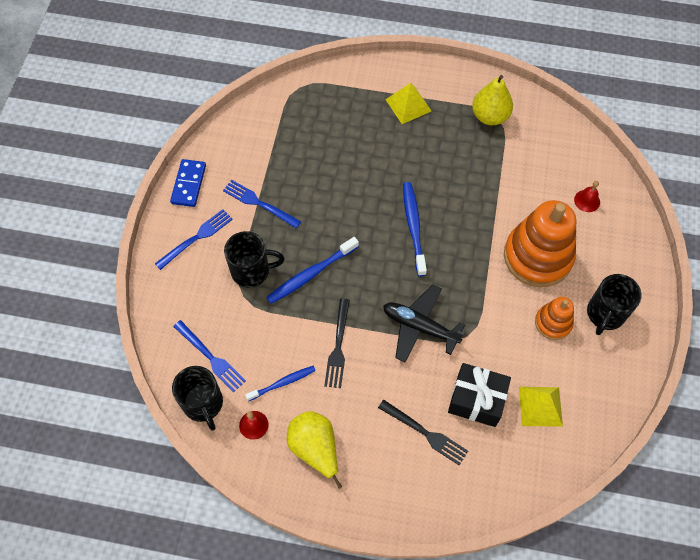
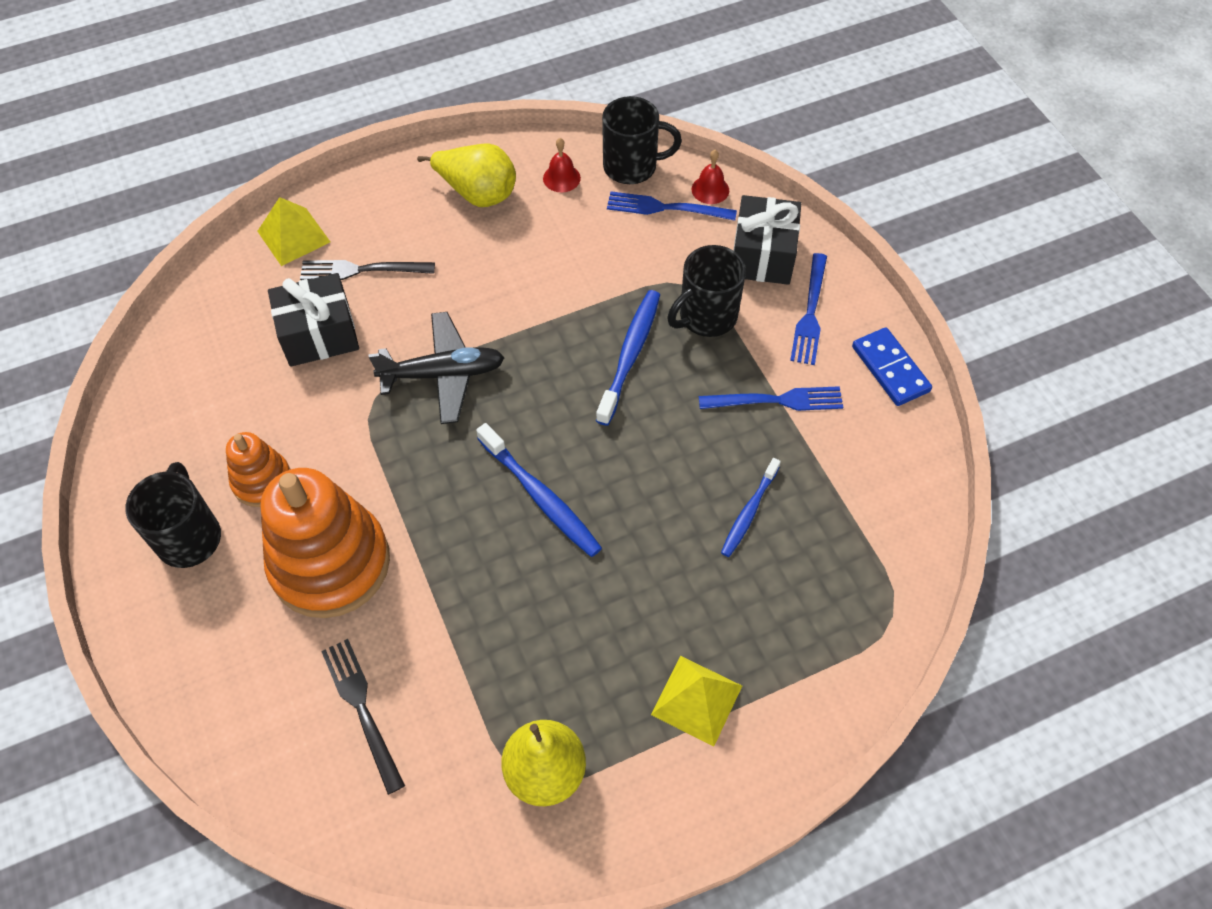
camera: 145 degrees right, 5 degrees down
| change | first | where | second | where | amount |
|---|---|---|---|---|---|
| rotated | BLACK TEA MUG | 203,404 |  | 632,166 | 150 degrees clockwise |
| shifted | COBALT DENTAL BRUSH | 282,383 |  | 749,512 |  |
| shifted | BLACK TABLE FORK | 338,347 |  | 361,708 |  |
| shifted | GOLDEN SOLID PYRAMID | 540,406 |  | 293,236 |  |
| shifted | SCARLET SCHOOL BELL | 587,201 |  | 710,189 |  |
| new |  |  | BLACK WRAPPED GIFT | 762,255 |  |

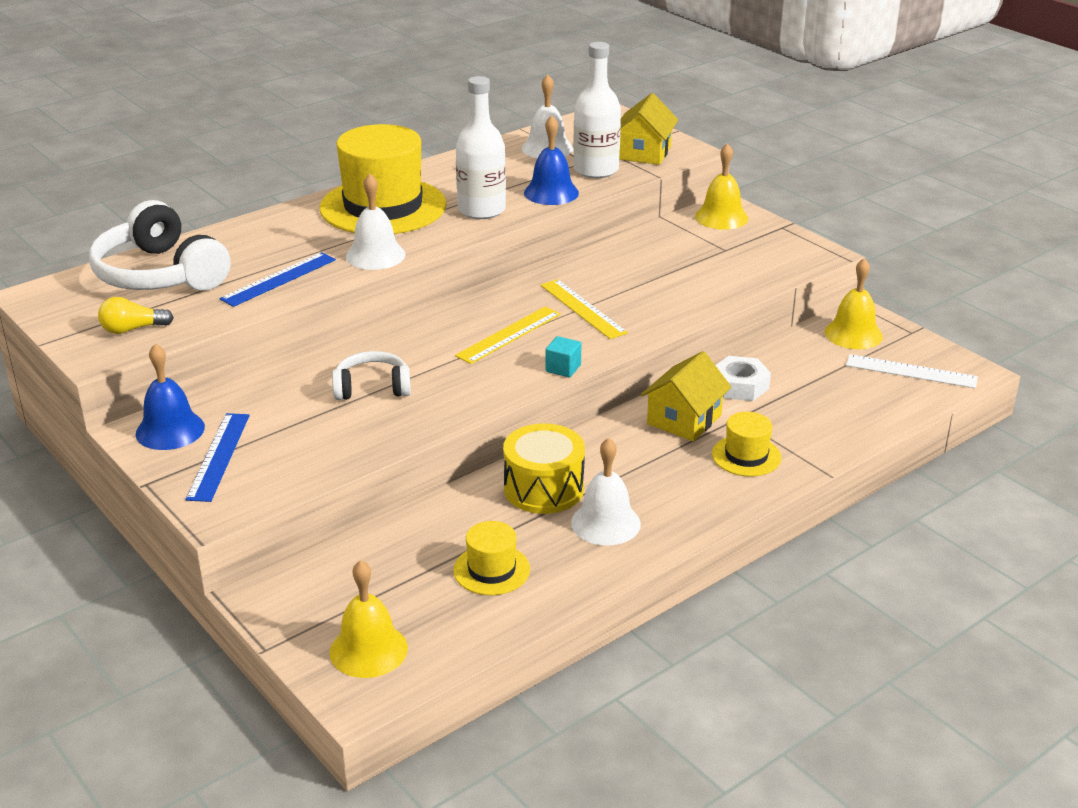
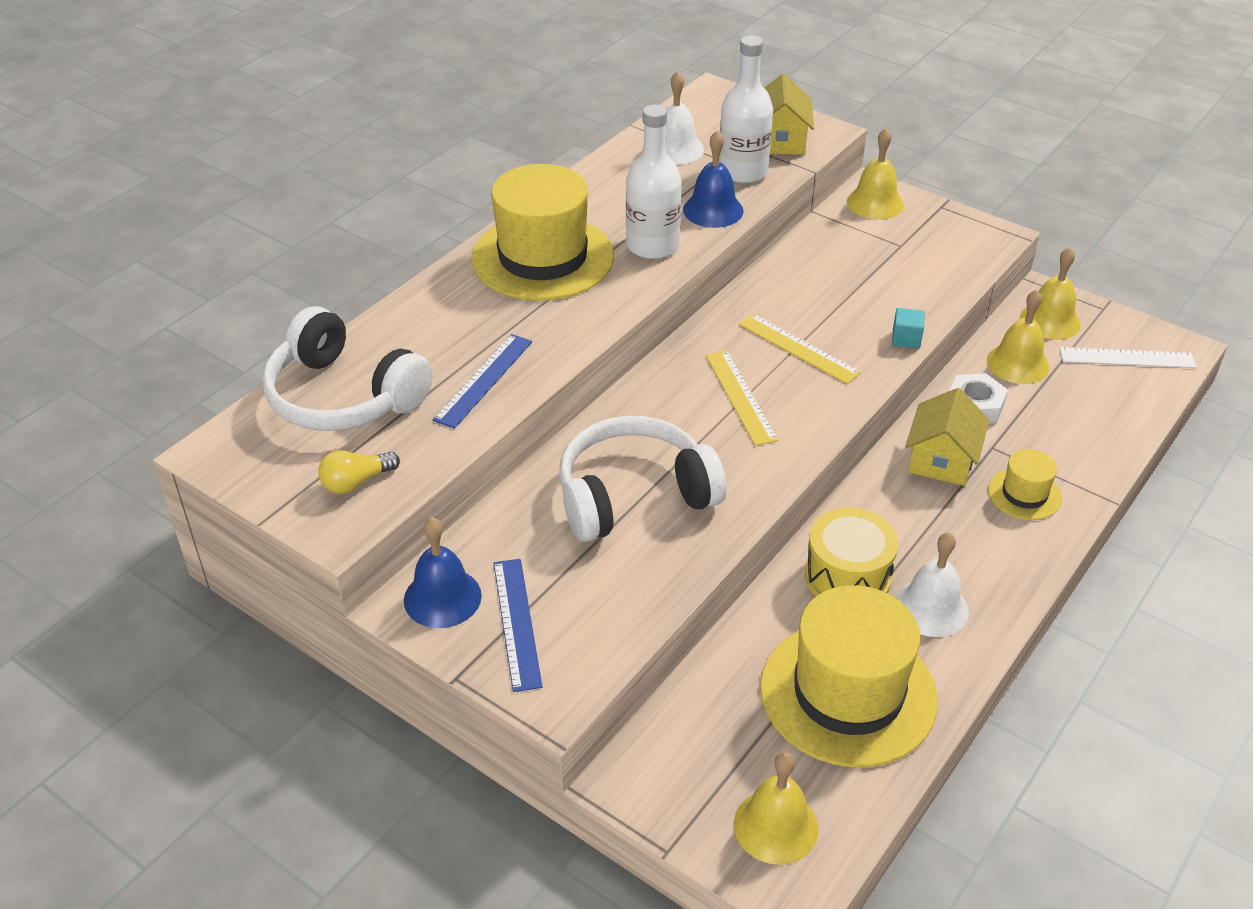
camera: 15 degrees left, 10 degrees up
| change | first | where | second | where | amount |
|---|---|---|---|---|---|
| scaled | SNOW-WHITE OVER-EAR HEADPHONES | 372,388 |  | 634,495 | x1.81 |
| gone | SNOW-WHITE SCHOOL BELL | 375,255 |  |  |  |
| scaled | GOLDEN TOP HAT | 491,570 |  | 848,693 | x2.13 |
| rotated | GOLDEN MEASURING STICK | 508,335 |  | 740,397 | 45 degrees counterclockwise |
| shifted | AQUA CUBE | 563,368 |  | 906,339 |  |
| new |  |  | GOLDEN SCHOOL BELL | 1018,363 |  |

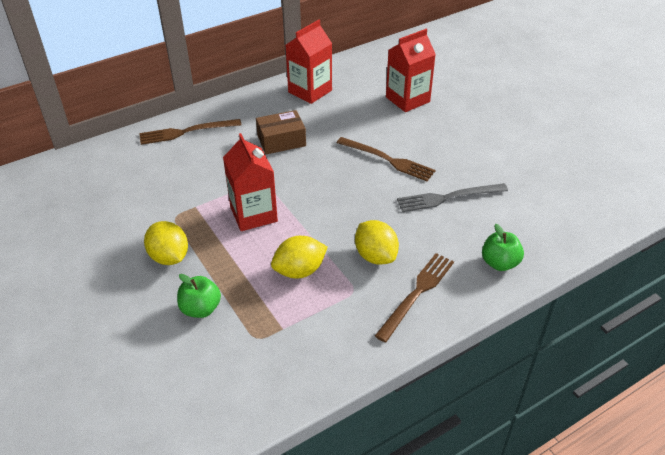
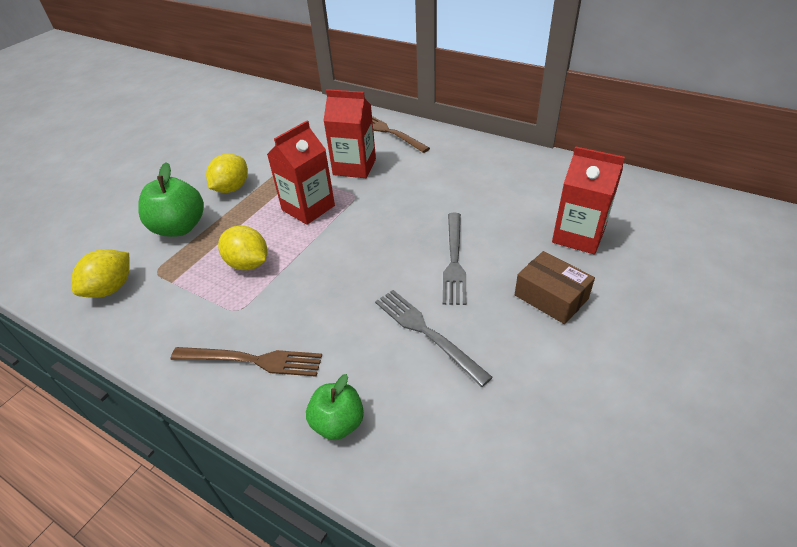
camera: 65 degrees right, 0 degrees up
| change | first | where | second | where | amount |
|---|---|---|---|---|---|
| scaled | GREEN APPLE | 201,309 |  | 180,228 | x1.55 |
| shifted | DARK BROWN PARCEL | 281,141 |  | 551,297 |  |
| shifted | SCARLET MILK CARTON | 310,91 |  | 354,167 |  |
| repainted | DARK BROWN TABLE FORK | 388,160 | ASH-GREY TABLE FORK | 454,260 |  |
| shifted | GOLDEN CITRUS FRUIT | 375,256 |  | 111,288 |  |

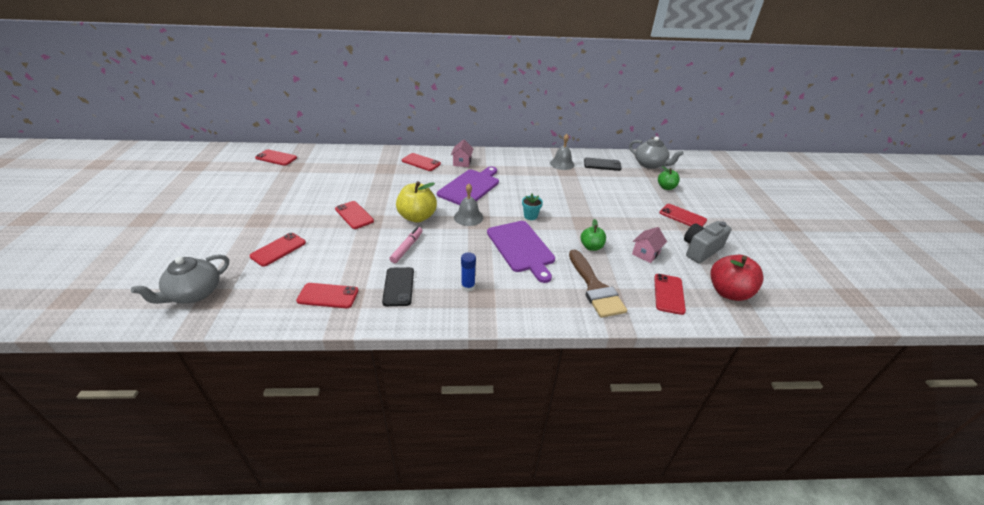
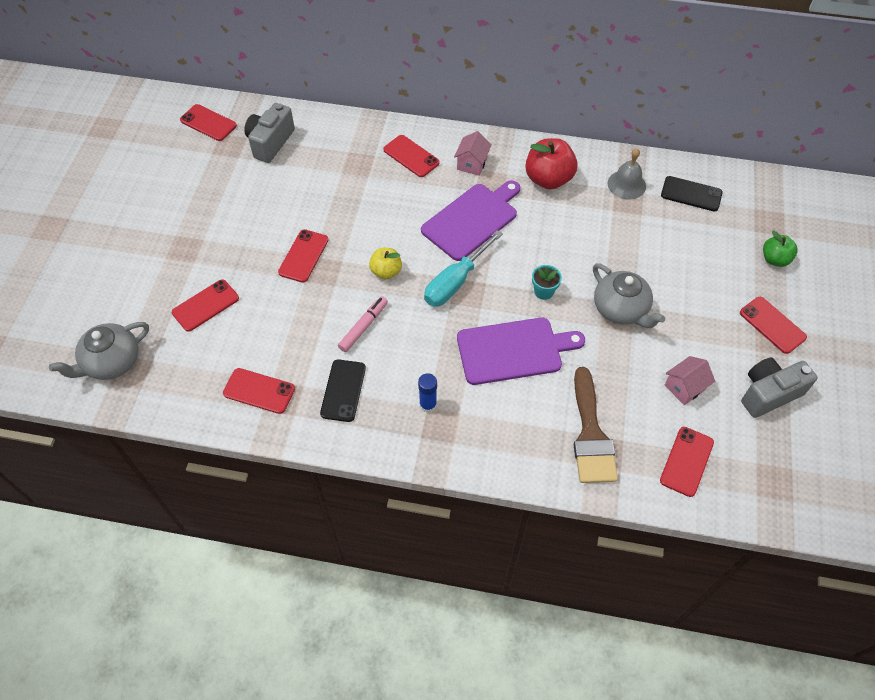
camera: 15 degrees right, 20 degrees up
| change | first | where | second | where | amount |
|---|---|---|---|---|---|
| rotated | SCARLET PHONE | 354,215 |  | 303,256 | 45 degrees clockwise |
| scaled | GOLDEN APPLE | 417,217 |  | 386,271 | x0.60 |
| swapped | ASH-GREY SCHOOL BELL | 468,217 | AQUA SCREWDRIVER | 456,281 |  |
| rotated | PURPLE CUTTING BOARD | 521,248 |  | 513,350 | 90 degrees counterclockwise |
| gone | GREEN APPLE | 591,247 |  |  |  |
| shifted | ASH-GREY TEA POT | 650,164 |  | 621,309 |  |
| shifted | SCARLET APPLE | 728,292 |  | 548,179 |  |
| new |  |  | ASH-GREY PHOTO CAMERA | 270,142 |  |

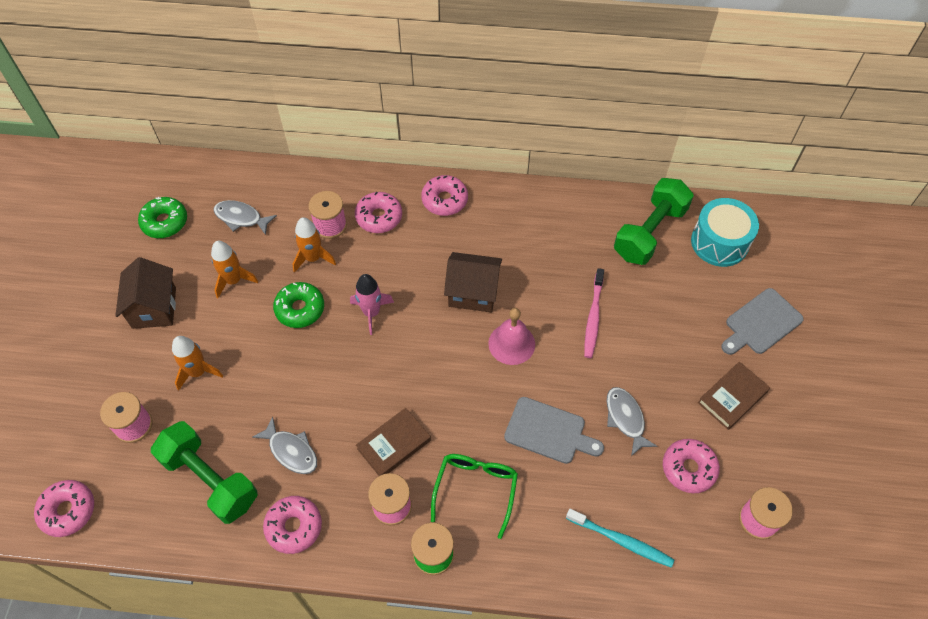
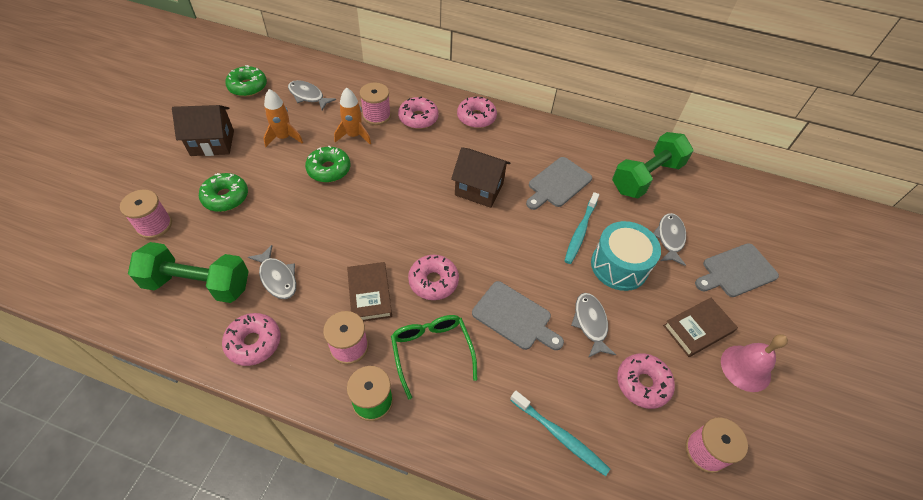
camera: 10 degrees right, 5 degrees down
| change | first | where | second | where | amount |
|---|---|---|---|---|---|
| shifted | ROSY DONUT | 68,510 |  | 433,281 |  |
| rotated | DARK BROWN HOUSE | 154,308 |  | 212,143 | 75 degrees clockwise |
| rotated | GREEN DUMBBELL | 210,479 |  | 198,284 | 45 degrees counterclockwise |
| swapped | BRIGHT ORANGE TOY ROCKET | 198,372 | GREEN DONUT | 226,197 |  |
| gone | ROSY TOY ROCKET | 371,312 |  |  |  |
| rotated | DARK BROWN BOOK | 394,444 |  | 369,294 | 75 degrees counterclockwise |
| rotated | GREEN SPECTACLES | 476,489 |  | 431,351 | 45 degrees counterclockwise |
| shifted | ROSY SCHOOL BELL | 511,343 |  | 745,368 |  |
| repainted | ROSY DENTAL BRUSH | 593,317 | AQUA DENTAL BRUSH | 580,231 |  |
| shifted | AQUA SNARE DRUM | 719,242 |  | 619,266 |  |
| new |  |  | ASH-GREY CUTTING BOARD | 558,184 |  |
| new |  |  | ASH-GREY TOY FISH | 669,238 |  |

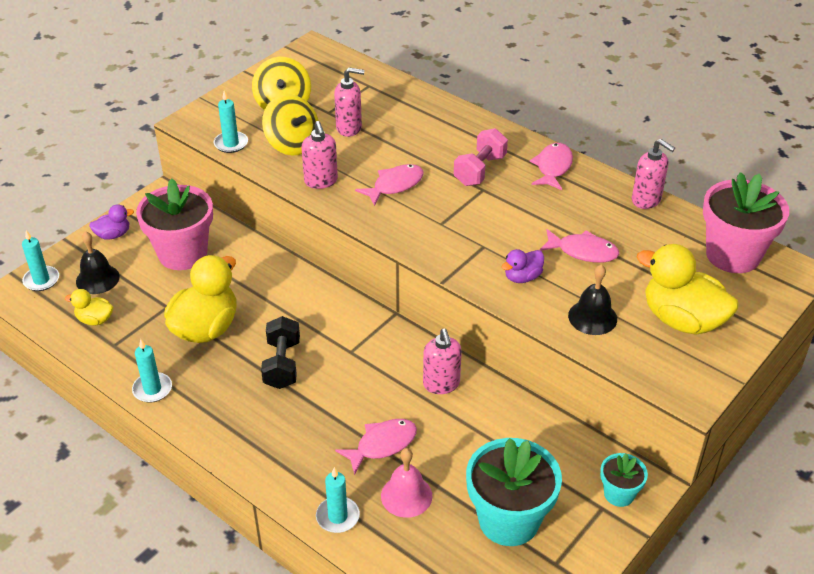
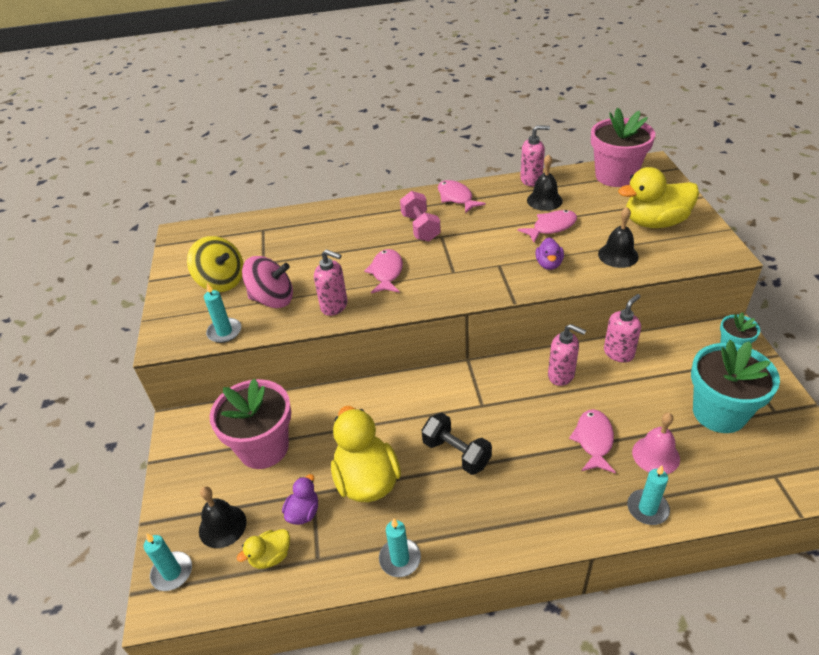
camera: 45 degrees left, 0 degrees up
| change | first | where | second | where | amount |
|---|---|---|---|---|---|
| shifted | PURPLE TOY DUCK | 113,235 |  | 303,512 |  |
| repainted | GOLDEN TOY TOP | 292,144 | ROSY TOY TOP | 272,299 |  |
| shifted | ROSY SOAP PUMP | 349,128 |  | 618,353 |  |
| new |  |  | BLACK SCHOOL BELL | 544,200 |  |

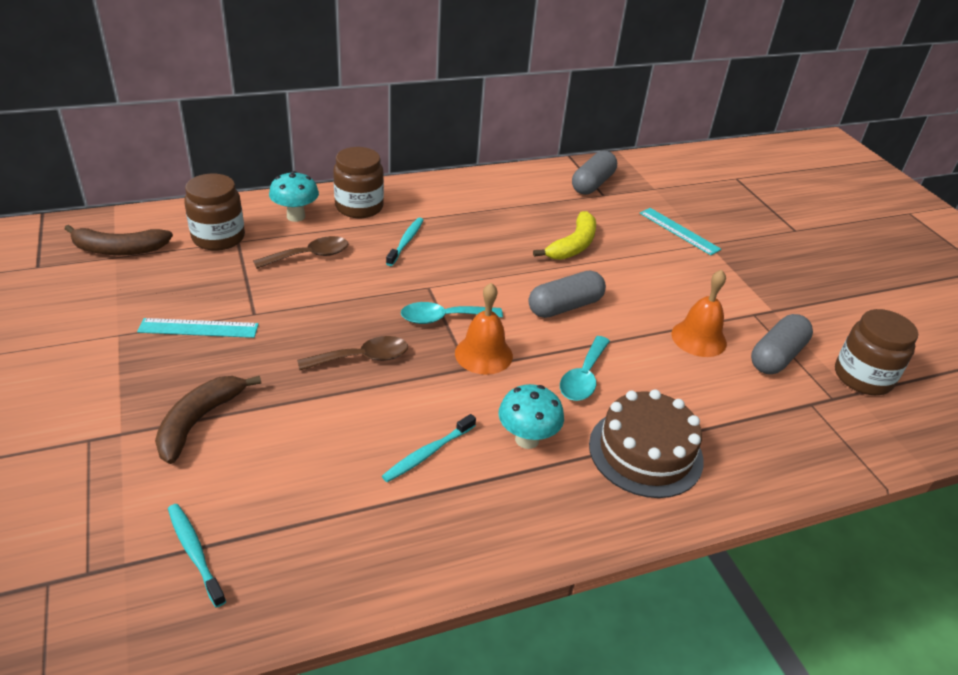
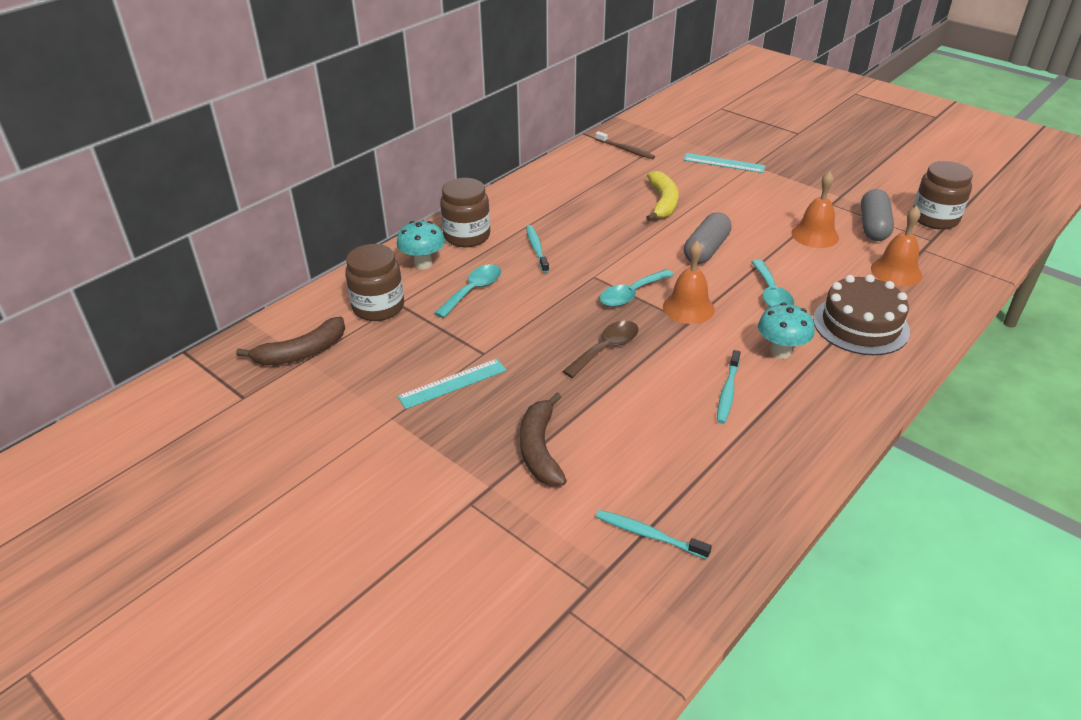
camera: 25 degrees left, 0 degrees up
| change | first | where | second | where | amount |
|---|---|---|---|---|---|
| repainted | DARK BROWN SPOON | 309,256 | AQUA SPOON | 473,290 |  |
| swapped | ASH-GREY PILL SHAPE | 592,184 | DARK BROWN DENTAL BRUSH | 626,150 |  |
| new |  |  | BRIGHT ORANGE SCHOOL BELL | 896,272 |  |

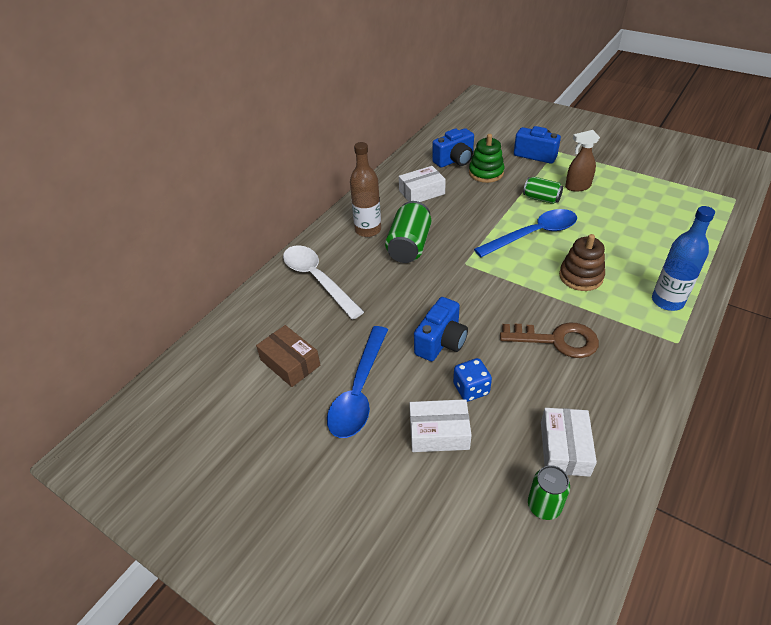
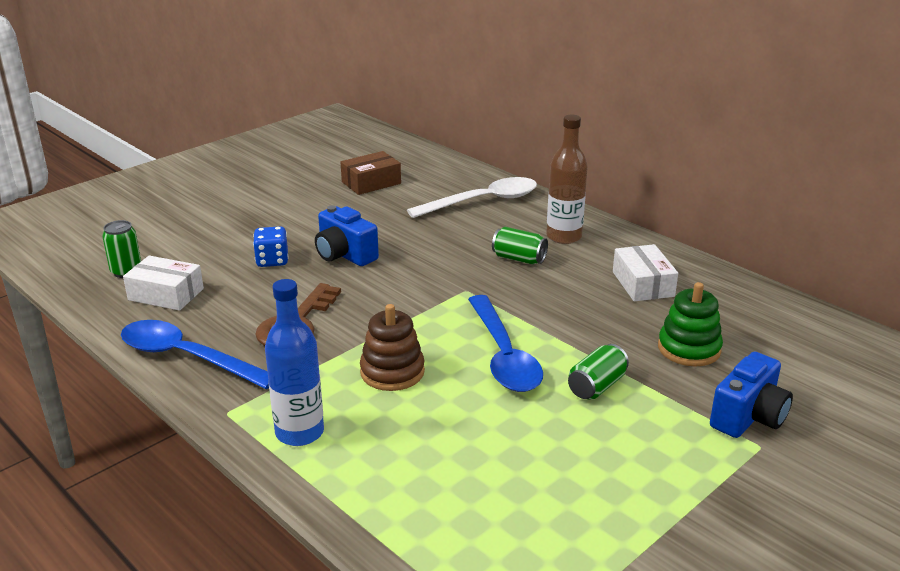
camera: 100 degrees right, 15 degrees down
| change | first | where | second | where | amount |
|---|---|---|---|---|---|
| shifted | COBALT SPOON | 359,391 |  | 187,357 |  |
| scaled | GREEN TIN | 409,246 |  | 519,258 | x0.62 |
| gone | SNOW-WHITE PARCEL | 439,432 |  |  |  |
| gone | COBALT PHOTO CAMERA | 454,160 |  |  |  |
| gone | DARK BROWN SPRAY CLEANER | 577,187 |  |  |  |

